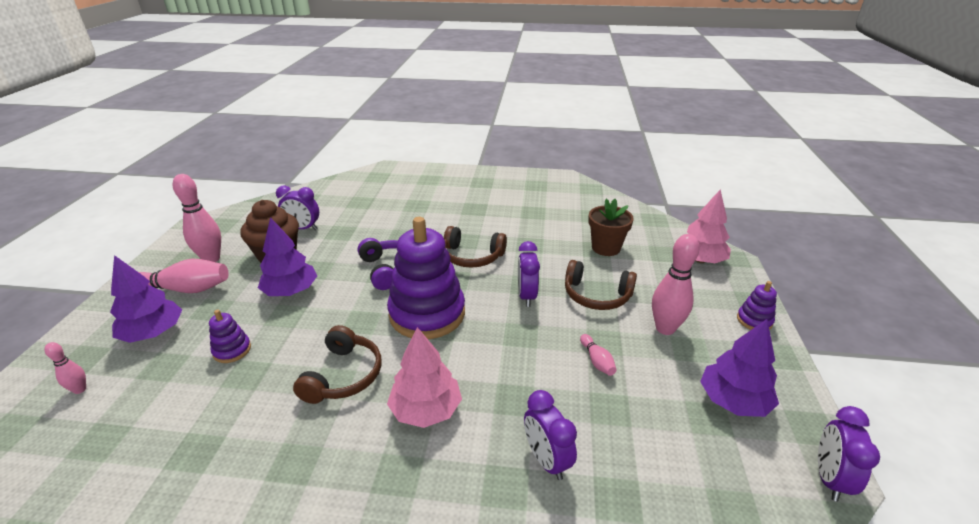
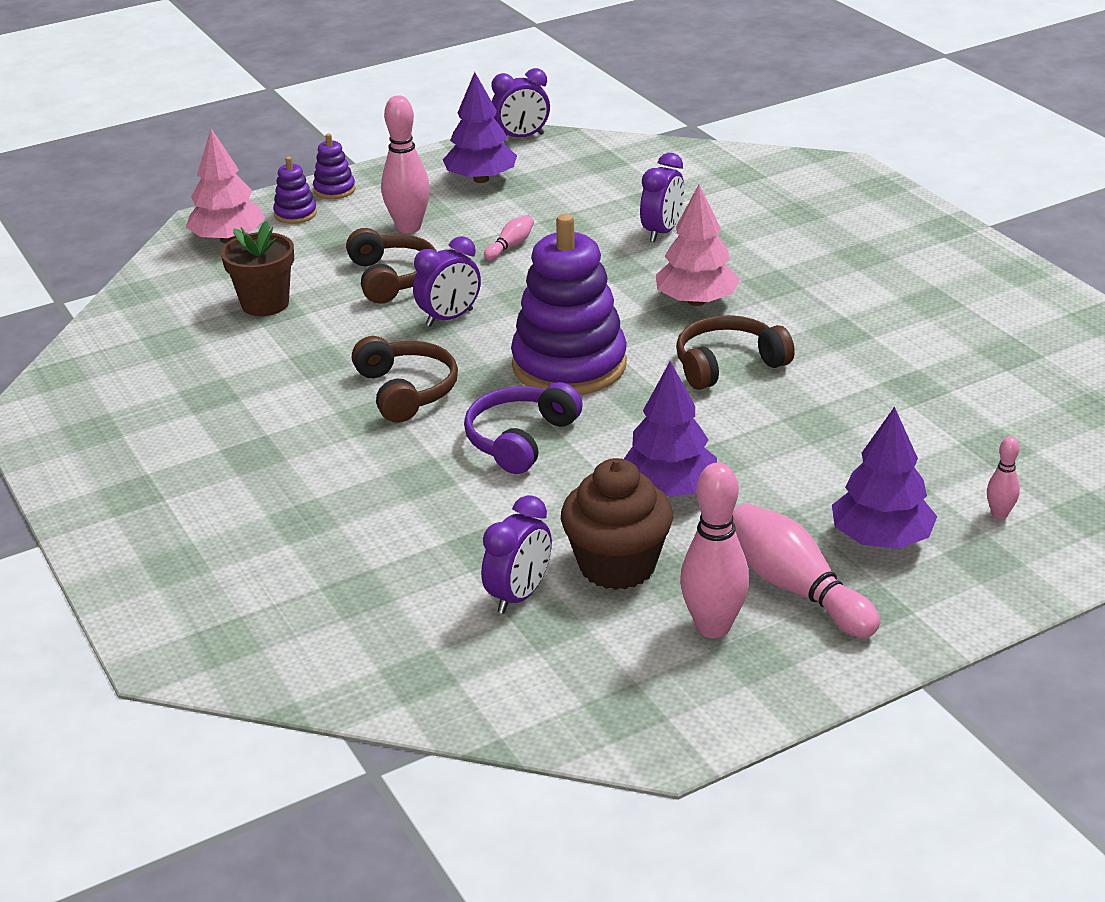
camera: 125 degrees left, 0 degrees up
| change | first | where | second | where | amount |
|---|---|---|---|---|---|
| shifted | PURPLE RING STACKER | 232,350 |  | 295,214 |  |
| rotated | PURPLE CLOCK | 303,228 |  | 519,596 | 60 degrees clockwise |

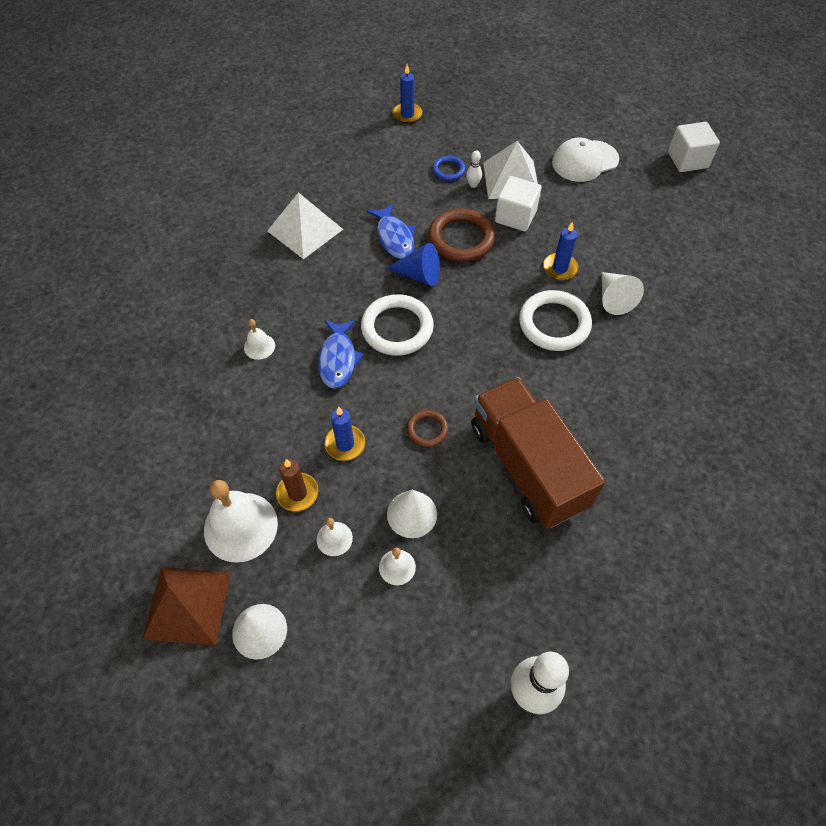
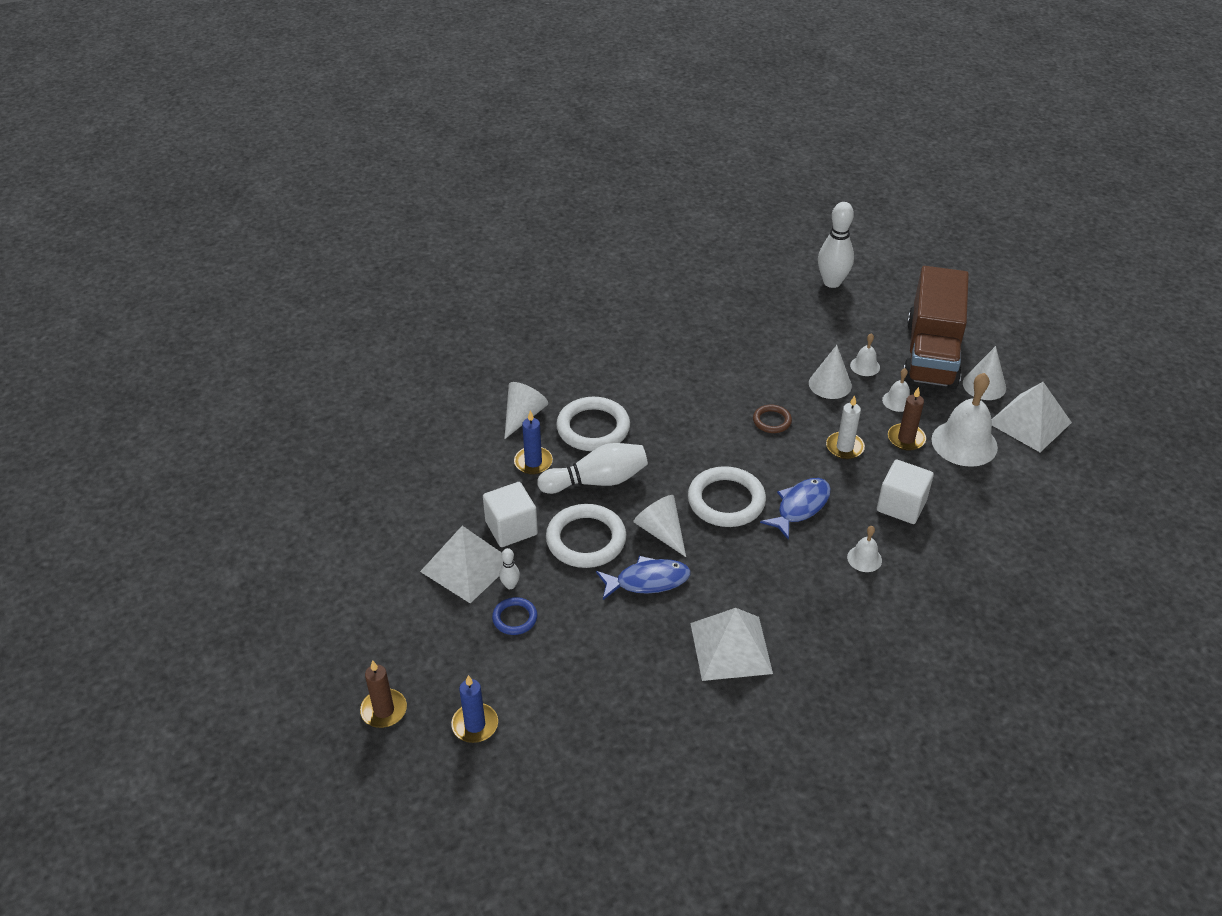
camera: 140 degrees left, 15 degrees down
| change | first | where | second | where | amount |
|---|---|---|---|---|---|
| repainted | DARK BROWN SOLID PYRAMID | 187,605 | SNOW-WHITE SOLID PYRAMID | 1029,422 |  |
| repainted | COBALT WAX CANDLE | 345,444 | SNOW-WHITE WAX CANDLE | 844,447 |  |
| rotated | COBALT TOY FISH | 394,238 |  | 648,581 | 60 degrees clockwise |
| repainted | COBALT CONE | 419,275 | SNOW-WHITE CONE | 661,532 |  |
| repainted | DARK BROWN RING | 461,238 | SNOW-WHITE RING | 586,540 |  |
| shifted | DARK BROWN LORRY | 527,466 |  | 931,354 |  |
| gone | SNOW-WHITE BASEBALL CAP | 584,161 |  |  |  |
| shifted | SNOW-WHITE CUBE | 687,160 |  | 901,505 |  |
| new |  |  | DARK BROWN WAX CANDLE | 384,710 |  |
| new |  |  | SNOW-WHITE SKITTLE | 597,481 |  |

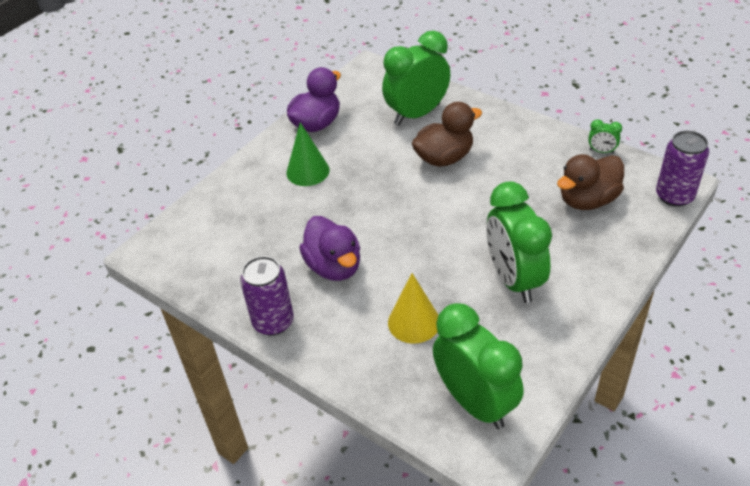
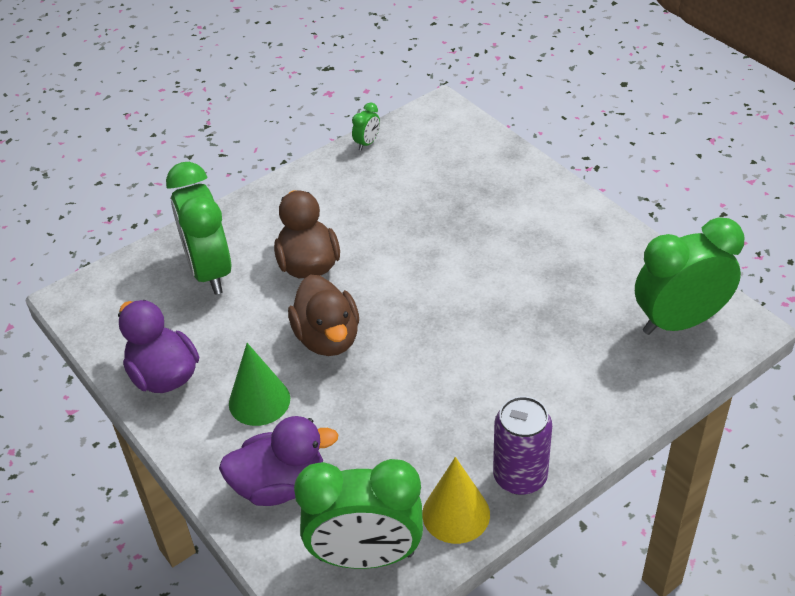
camera: 75 degrees left, 0 degrees up
| change | first | where | second | where | amount |
|---|---|---|---|---|---|
| shifted | PURPLE TOY DUCK | 334,267 |  | 280,485 |  |
| shifted | GOLDEN CONE | 414,322 |  | 456,514 |  |
| shifted | GREEN CLOCK | 513,279 |  | 366,556 |  |
| shifted | DARK BROWN TOY DUCK | 587,200 |  | 327,338 |  |
| gone | PURPLE TIN | 674,196 |  |  |  |

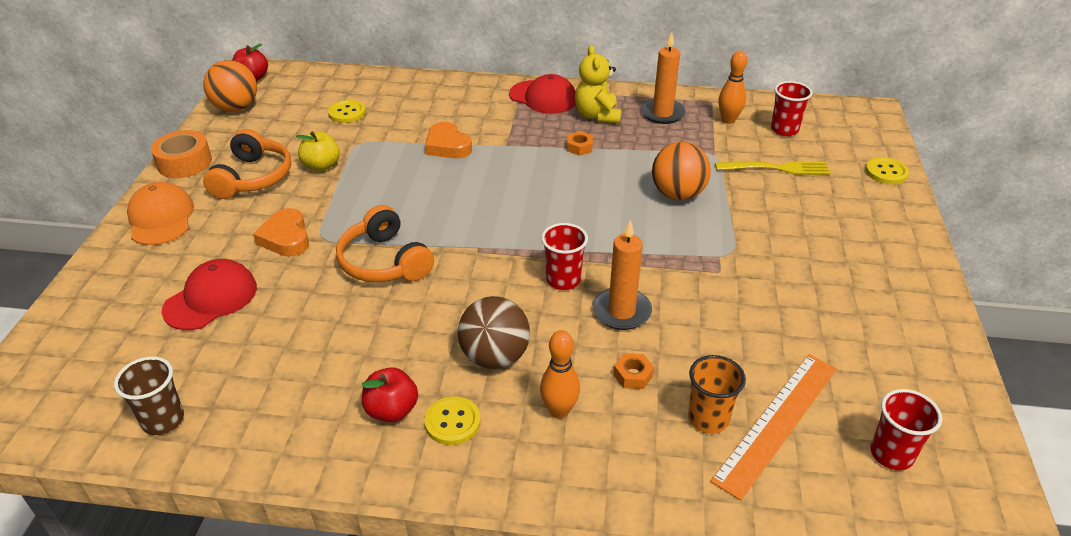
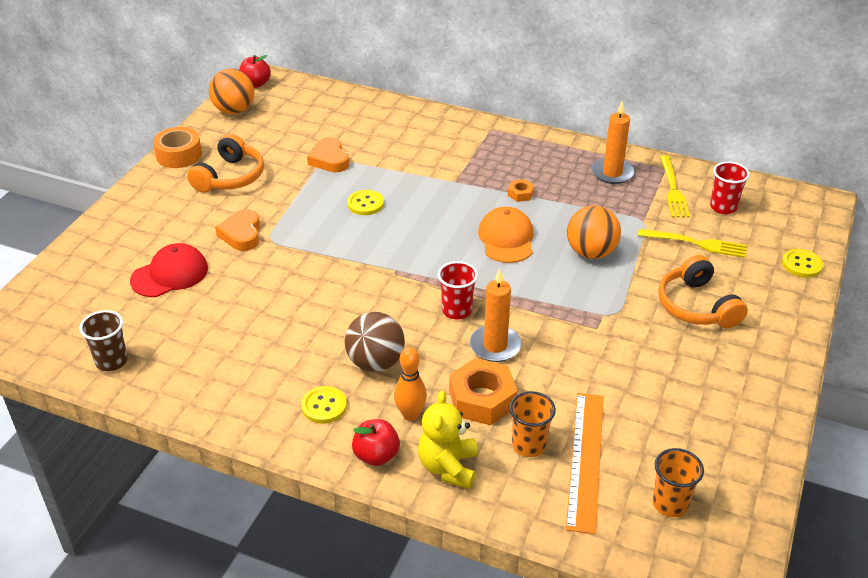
camera: 15 degrees right, 0 degrees up
| change | first | where | second | where | amount |
|---|---|---|---|---|---|
| shifted | BRIGHT ORANGE BASEBALL CAP | 161,218 |  | 506,239 |  |
| gone | GOLDEN APPLE | 321,166 |  |  |  |
| shifted | GOLDEN SEWING BUTTON | 347,113 |  | 365,204 |  |
| shifted | BRIGHT ORANGE OVER-EAR HEADPHONES | 384,262 |  | 697,306 |  |
| shifted | SCARLET APPLE | 392,410 |  | 376,455 |  |
| shifted | BRIGHT ORANGE HEART | 447,146 |  | 329,159 |  |
| gone | SCARLET BASEBALL CAP | 543,97 |  |  |  |
| shifted | GOLDEN TEDDY BEAR | 597,115 |  | 448,467 |  |
| scaled | BRIGHT ORANGE HEXAGON NUT | 633,375 |  | 482,399 | x2.08 |
| rotated | BRIGHT ORANGE MEASURING STICK | 777,422 |  | 585,459 | 45 degrees counterclockwise |
| swapped | BRIGHT ORANGE SKITTLE | 728,120 | GOLDEN TABLE FORK | 673,189 |  |
| repainted | SCARLET CUP | 891,454 | BRIGHT ORANGE CUP | 670,504 |  |

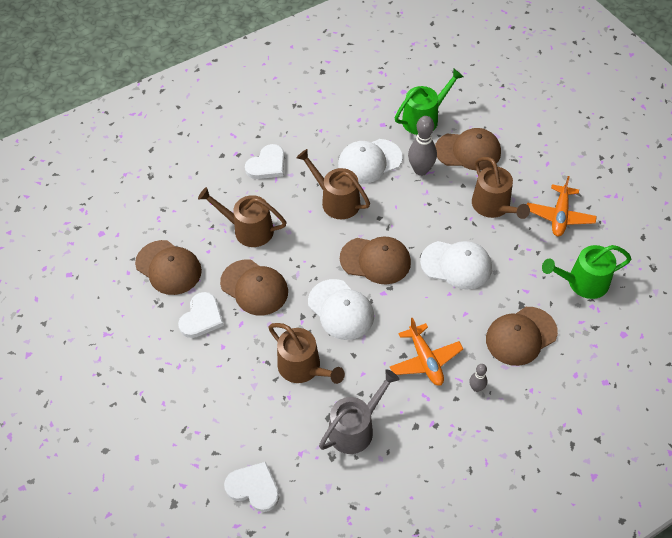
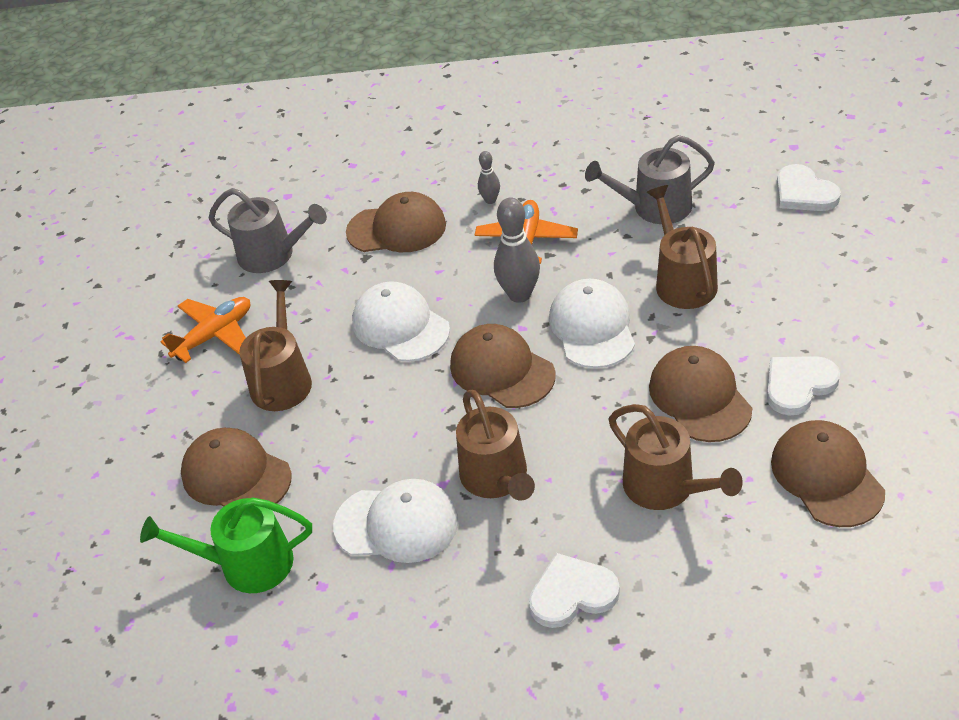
camera: 145 degrees left, 10 degrees down
| change | first | where | second | where | amount |
|---|---|---|---|---|---|
| shifted | ASH-GREY SKITTLE | 421,170 |  | 519,294 |  |
| repainted | GREEN SPRINKLING CAN | 583,282 | ASH-GREY SPRINKLING CAN | 272,255 |  |

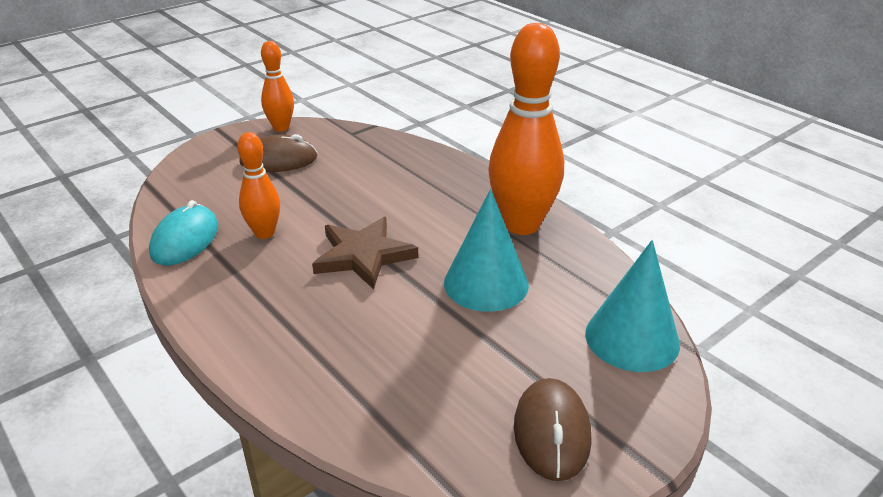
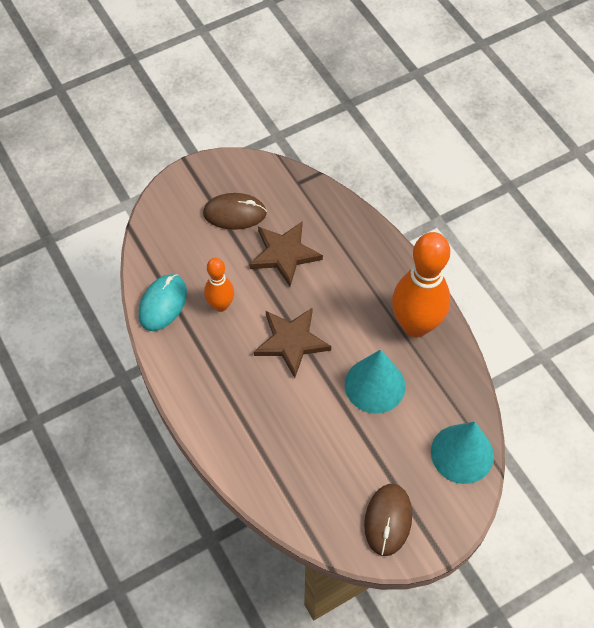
camera: 10 degrees right, 25 degrees up
| change | first | where | second | where | amount |
|---|---|---|---|---|---|
| gone | BRIGHT ORANGE SKITTLE | 281,128 |  |  |  |
| new |  |  | DARK BROWN STAR SHAPE | 284,254 |  |

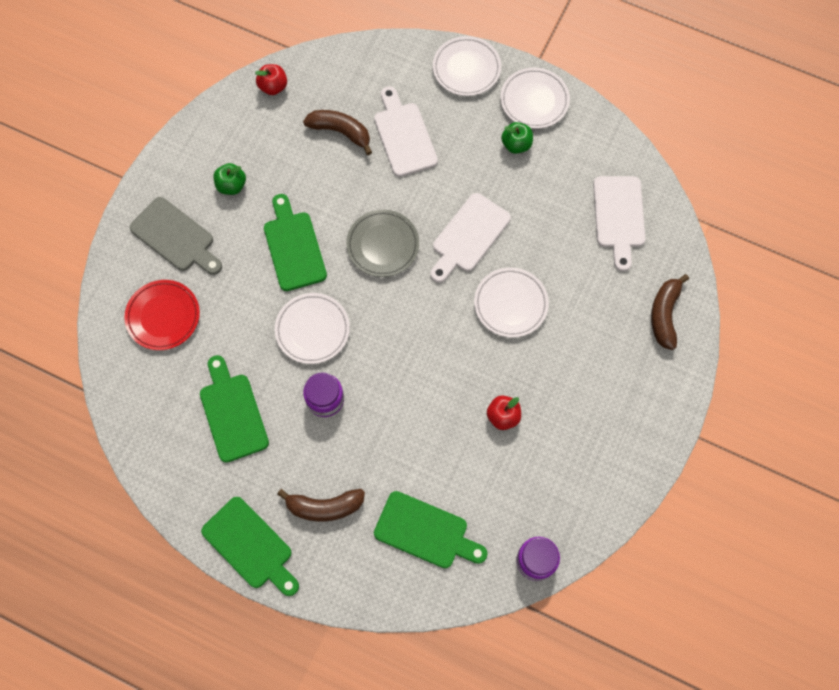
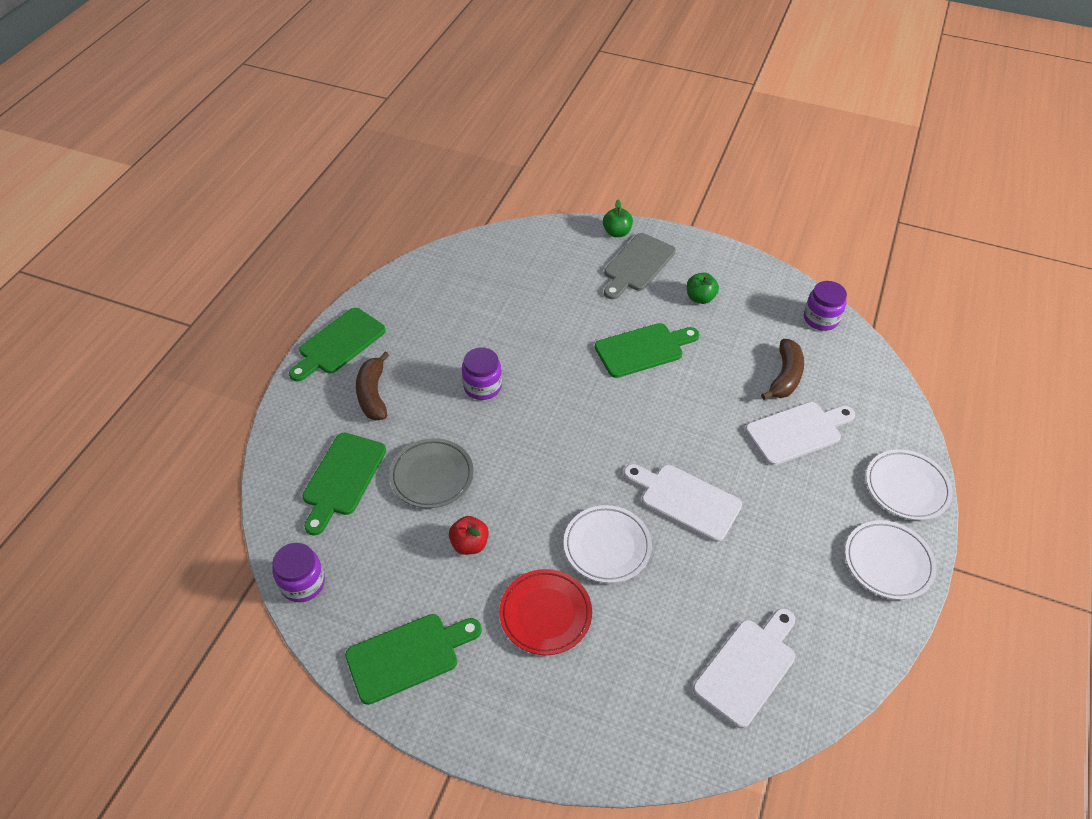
camera: 85 degrees right, 20 degrees down
| change | first | where | second | where | amount |
|---|---|---|---|---|---|
| shifted | SCARLET PLATE | 163,316 |  | 545,614 |  |
| shifted | GREEN CUTTING BOARD | 232,413 |  | 408,656 |  |
| swapped | SCARLET APPLE | 273,87 | PURPLE JAM JAR | 821,319 |  |
| gone | SNOW-WHITE PLATE | 312,330 |  |  |  |
| shifted | ASH-GREY PLATE | 383,245 |  | 432,476 |  |
| shifted | GREEN APPLE | 516,144 |  | 617,232 |  |
| rotated | SNOW-WHITE CUTTING BOARD | 619,216 |  | 748,668 | 135 degrees clockwise |
| gone | DARK BROWN BANANA | 664,315 |  |  |  |

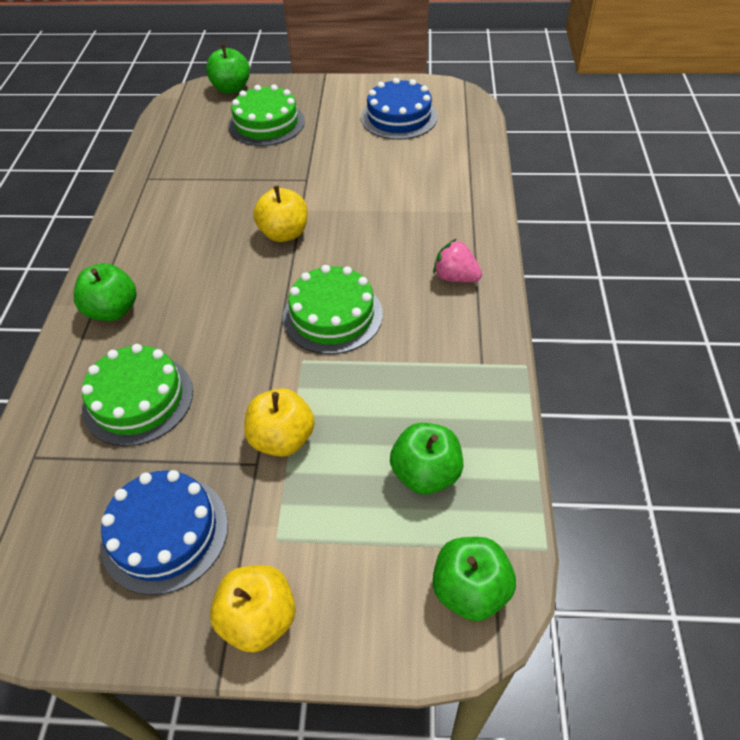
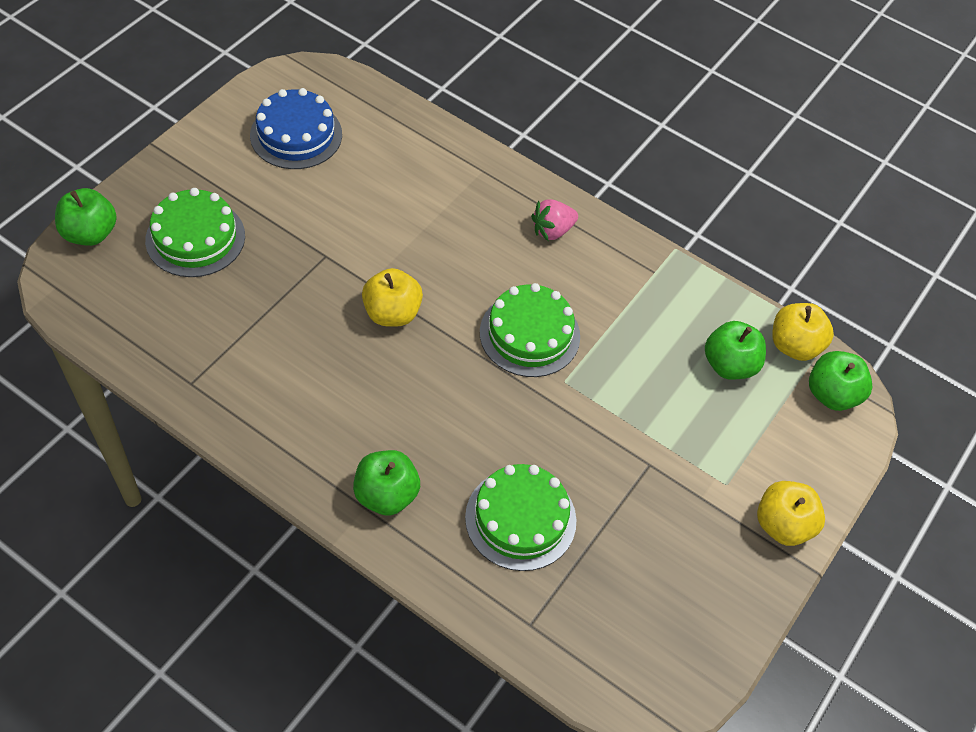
camera: 65 degrees left, 5 degrees up
| change | first | where | second | where | amount |
|---|---|---|---|---|---|
| gone | COBALT GATEAU | 165,533 |  |  |  |
| shifted | GOLDEN APPLE | 282,439 |  | 794,345 |  |

